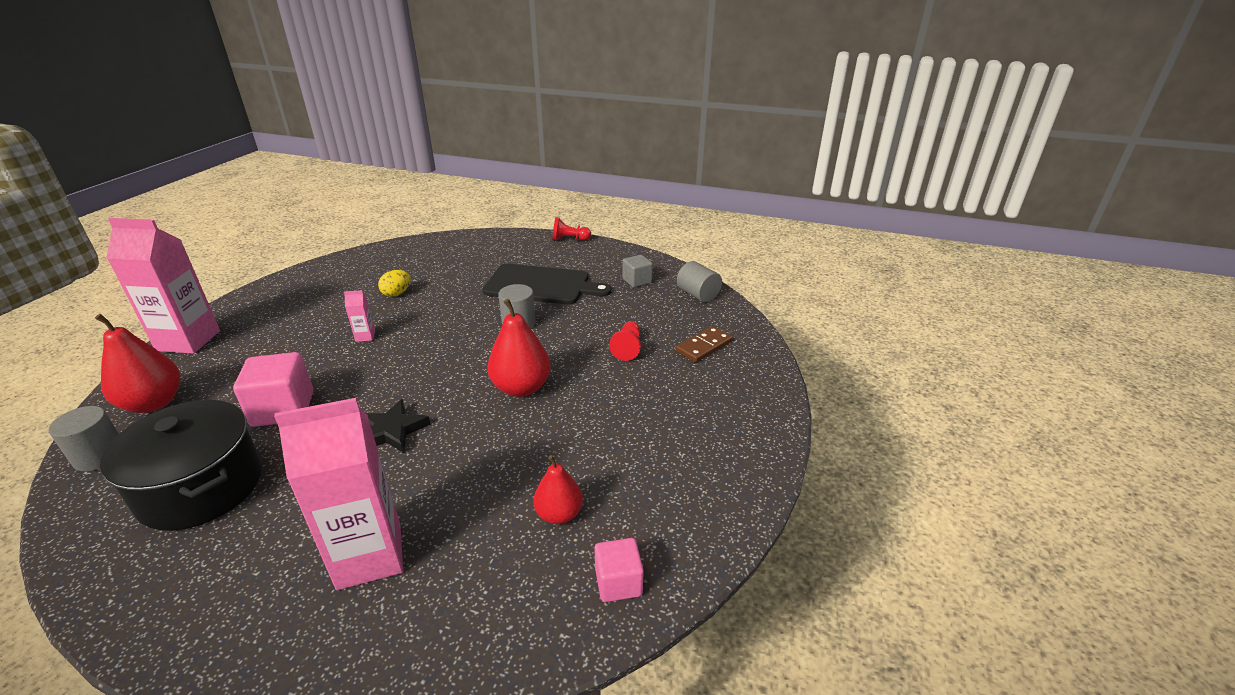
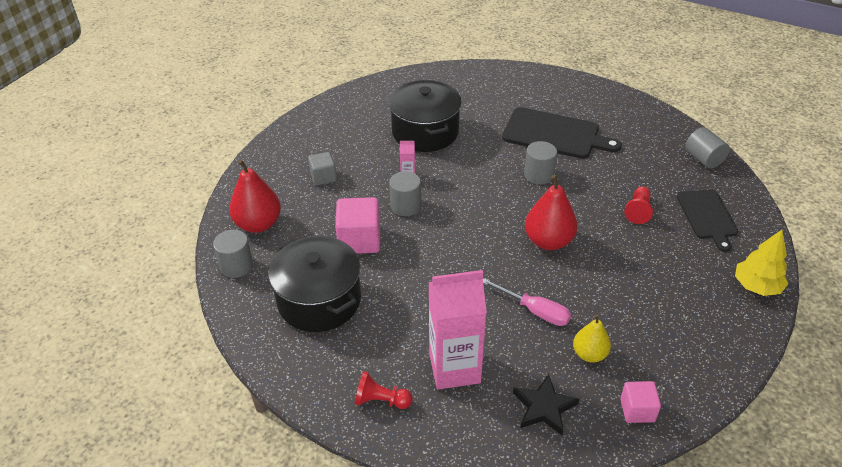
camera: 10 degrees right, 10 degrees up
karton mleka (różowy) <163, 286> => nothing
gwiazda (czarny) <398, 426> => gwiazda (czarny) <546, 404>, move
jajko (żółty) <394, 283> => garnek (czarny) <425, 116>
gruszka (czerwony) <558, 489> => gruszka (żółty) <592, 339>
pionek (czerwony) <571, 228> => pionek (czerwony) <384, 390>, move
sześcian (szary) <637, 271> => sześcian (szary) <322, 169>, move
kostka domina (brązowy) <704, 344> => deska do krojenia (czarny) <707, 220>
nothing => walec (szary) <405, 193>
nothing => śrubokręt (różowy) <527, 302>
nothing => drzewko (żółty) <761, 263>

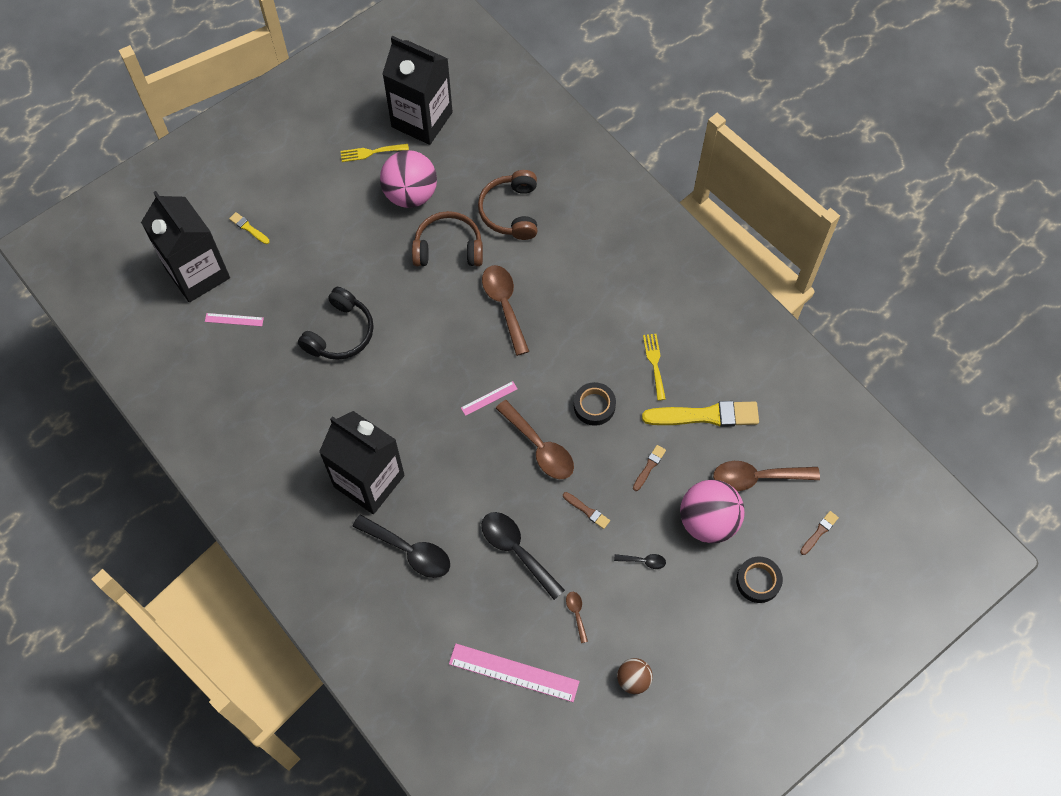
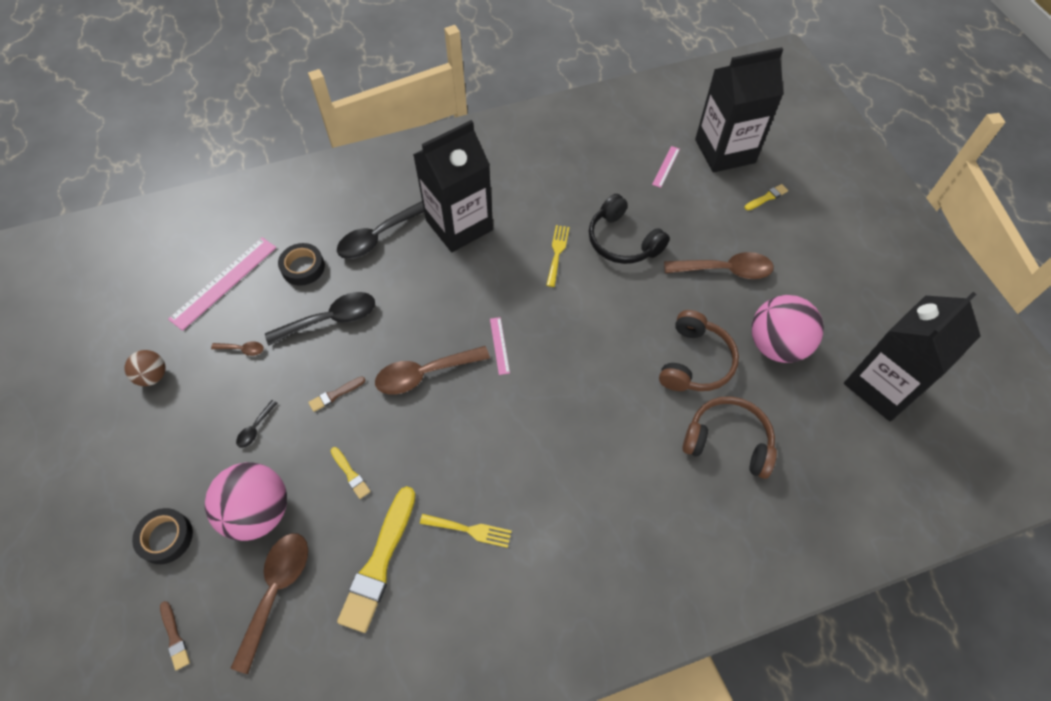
camera: 110 degrees right, 5 degrees down
widelec (żółty) <374, 153> => widelec (żółty) <558, 256>, move
łyżka (brązowy) <505, 310> => łyżka (brązowy) <719, 265>, move
taśma klejąca (czarny) <595, 404> => taśma klejąca (czarny) <301, 264>, move
pędzel (brązowy) <649, 468> => pędzel (żółty) <351, 473>

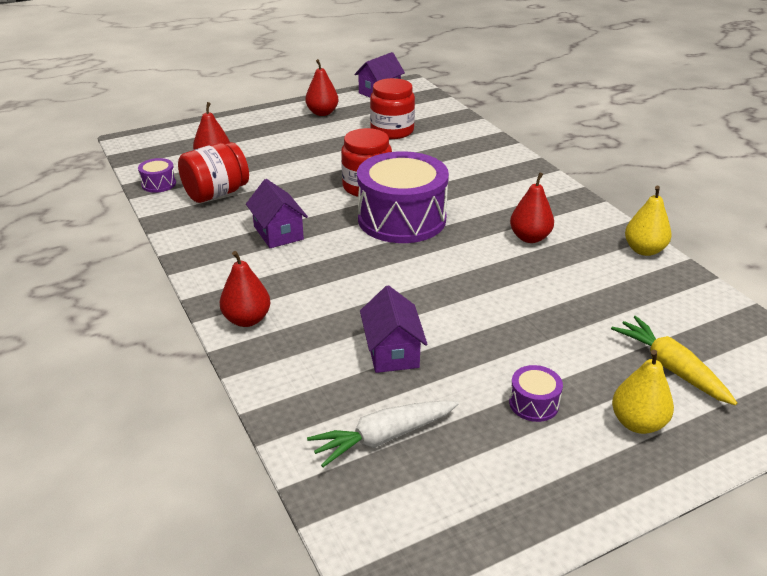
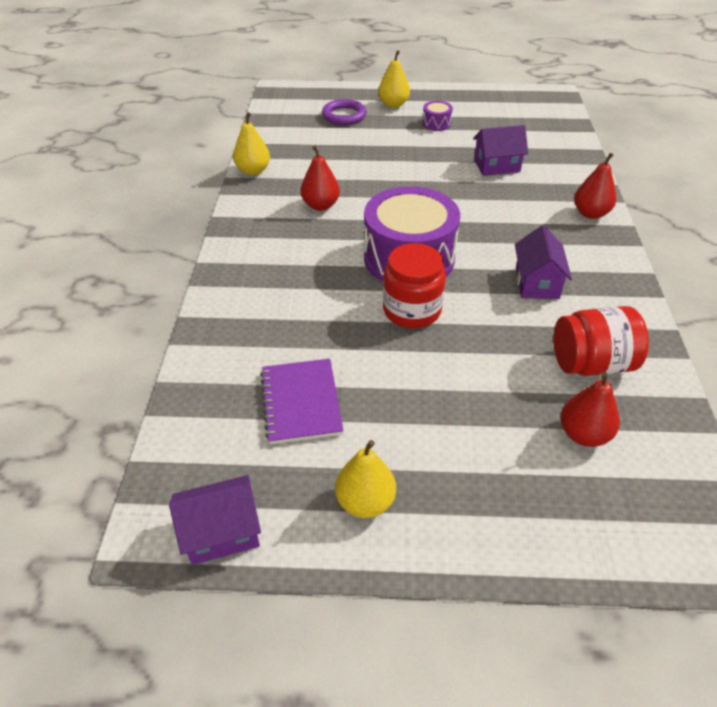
camera: 150 degrees left, 10 degrees up
bęben (fioletowy) <157, 175> => nothing
gruszka (czerwony) <321, 87> => gruszka (żółty) <365, 479>
marchewka (biały) <383, 434> => nothing
domek (fioletowy) <394, 329> => domek (fioletowy) <500, 150>, 60 degrees clockwise
słoik (czerwony) <392, 108> => zeszyt (fioletowy) <302, 401>
marchewka (żółty) <674, 361> => pierścień (fioletowy) <344, 112>

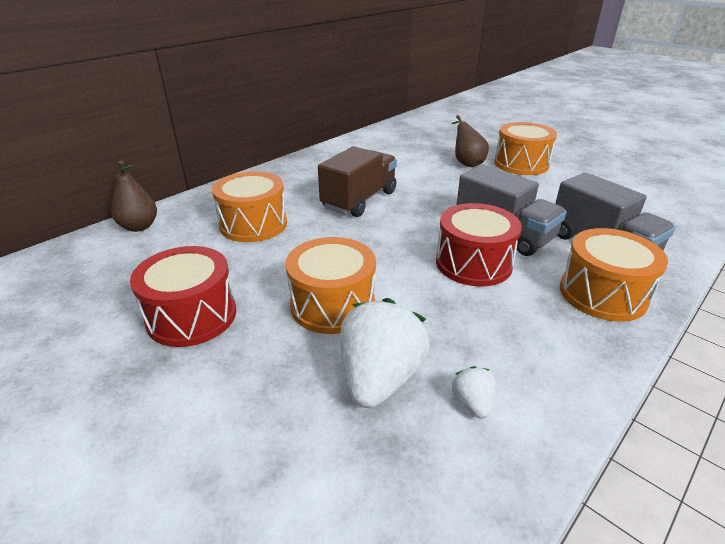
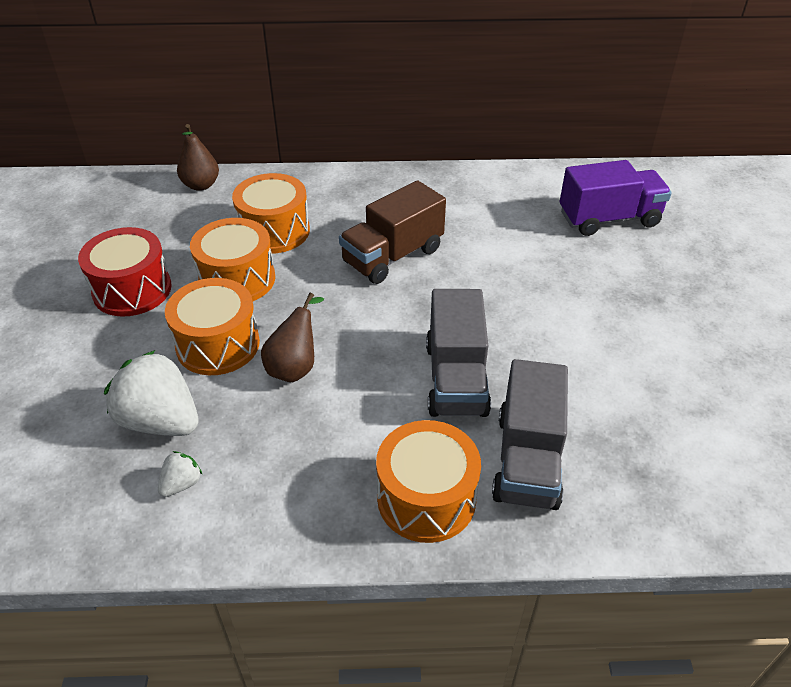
camera: 45 degrees right, 10 degrees up
ciężarówka (brązowy) <357, 181> => ciężarówka (brązowy) <392, 232>, 150 degrees clockwise
truskawka (biały) <385, 353> => truskawka (biały) <151, 393>, 120 degrees counterclockwise
bęben (czerwony) <479, 245> => nothing
gruszka (brązowy) <470, 141> => gruszka (brązowy) <292, 337>, move
bęben (pomarańczowy) <525, 148> => bęben (pomarańczowy) <232, 259>, move
nothing => ciężarówka (fioletowy) <616, 198>

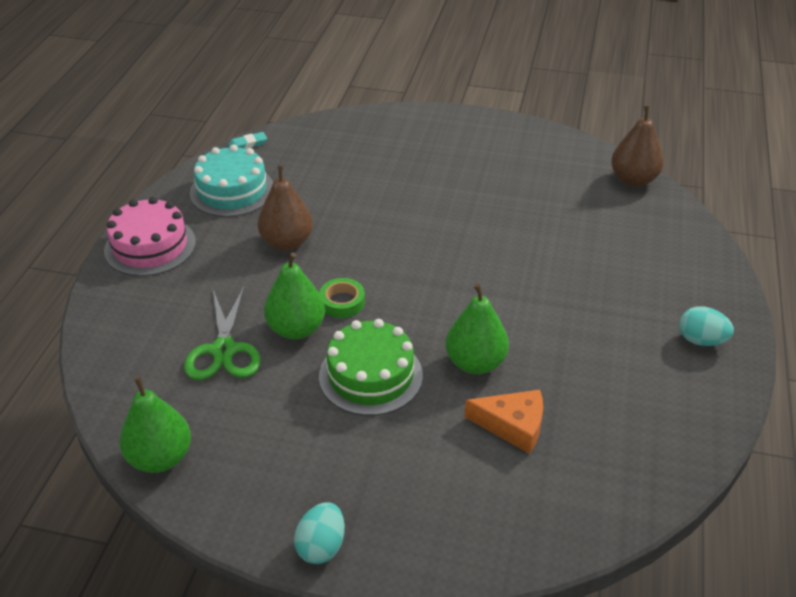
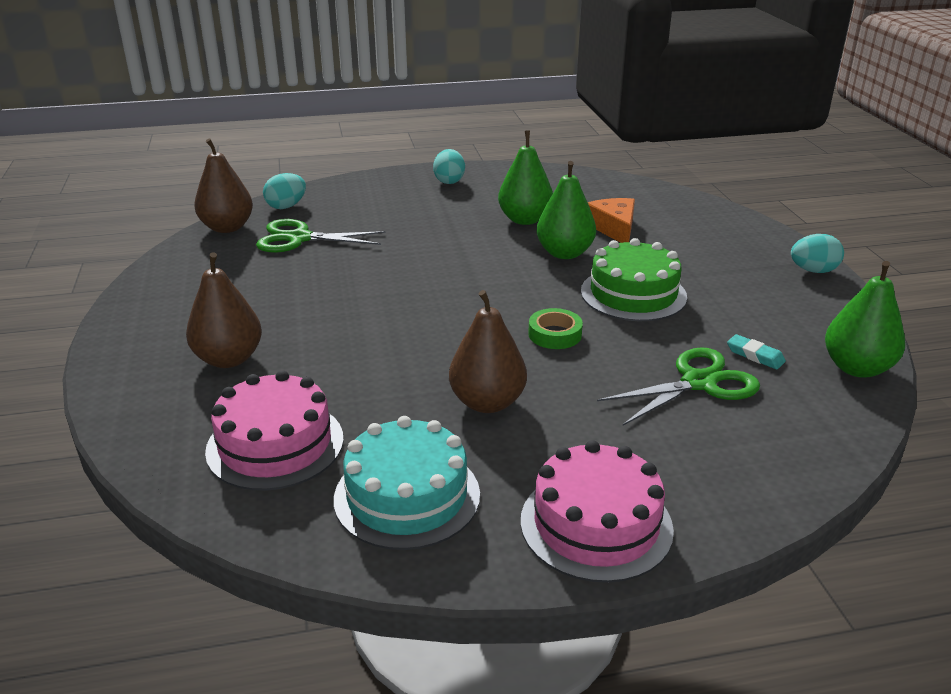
camera: 115 degrees left, 10 degrees down
gumka do mazania (turkusowy) <247, 140> => gumka do mazania (turkusowy) <756, 351>, move
gruszka (zielony) <294, 296> => gruszka (zielony) <525, 178>, move
nothing => gruszka (brązowy) <224, 310>
nothing => tort (różowy) <274, 430>
nothing => nożyczki (zielony) <320, 236>
nothing => jajko (turkusowy) <284, 191>

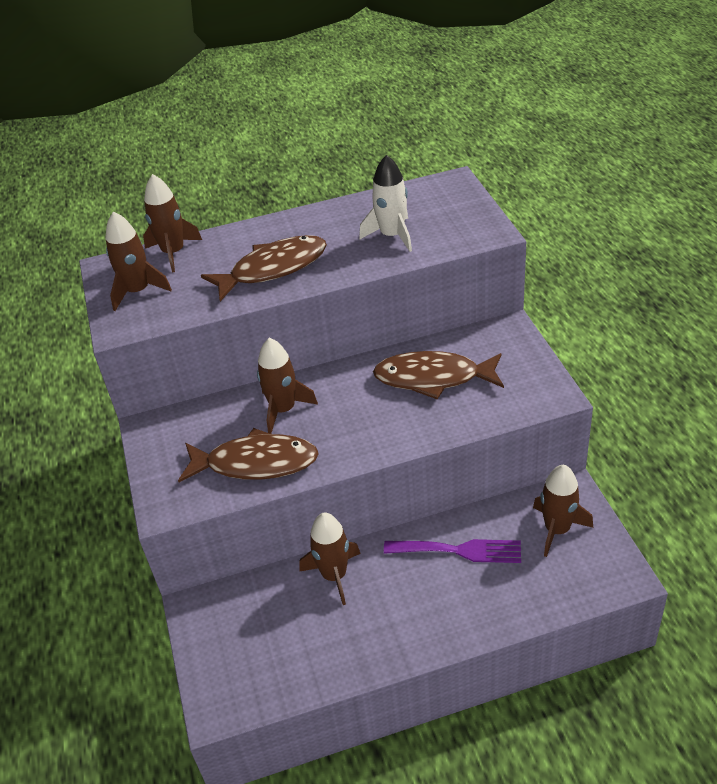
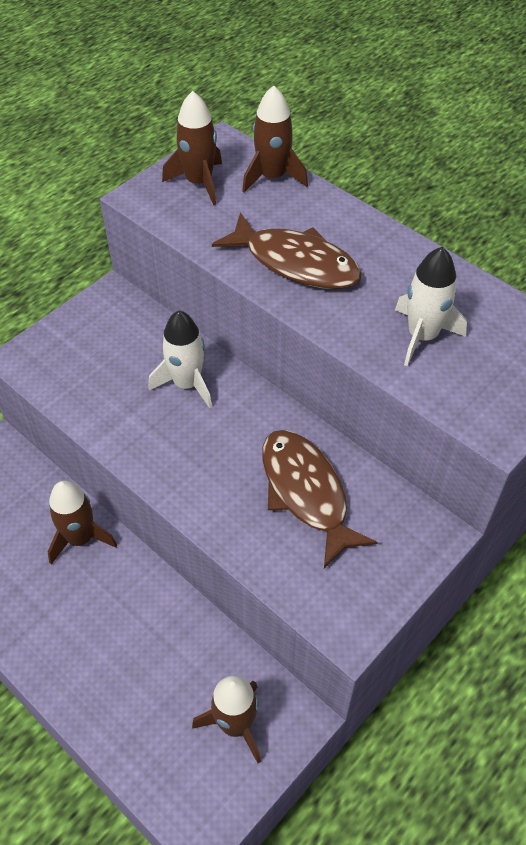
camera: 55 degrees right, 10 degrees up
ryba (brązowy) <248, 455> => nothing
rakieta (brązowy) <287, 386> => rakieta (biały) <180, 359>
widelec (fioletowy) <452, 551> => nothing

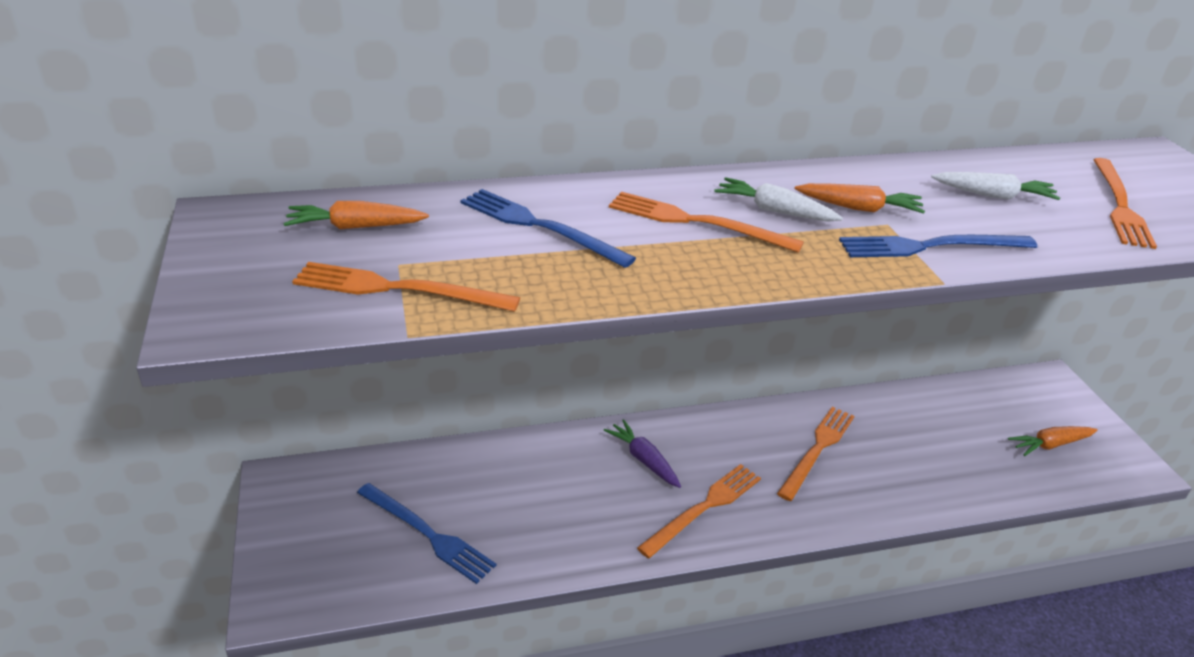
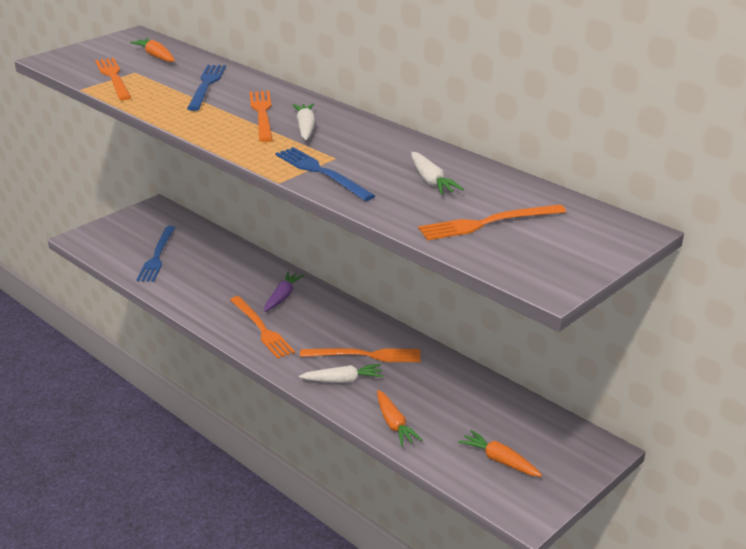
camera: 60 degrees right, 5 degrees down
widelec (pomarańczowy) <699, 511> => widelec (pomarańczowy) <262, 327>, 45 degrees clockwise
marchewka (pomarańczowy) <860, 198> => marchewka (pomarańczowy) <400, 418>, move
nothing => marchewka (biały) <341, 373>

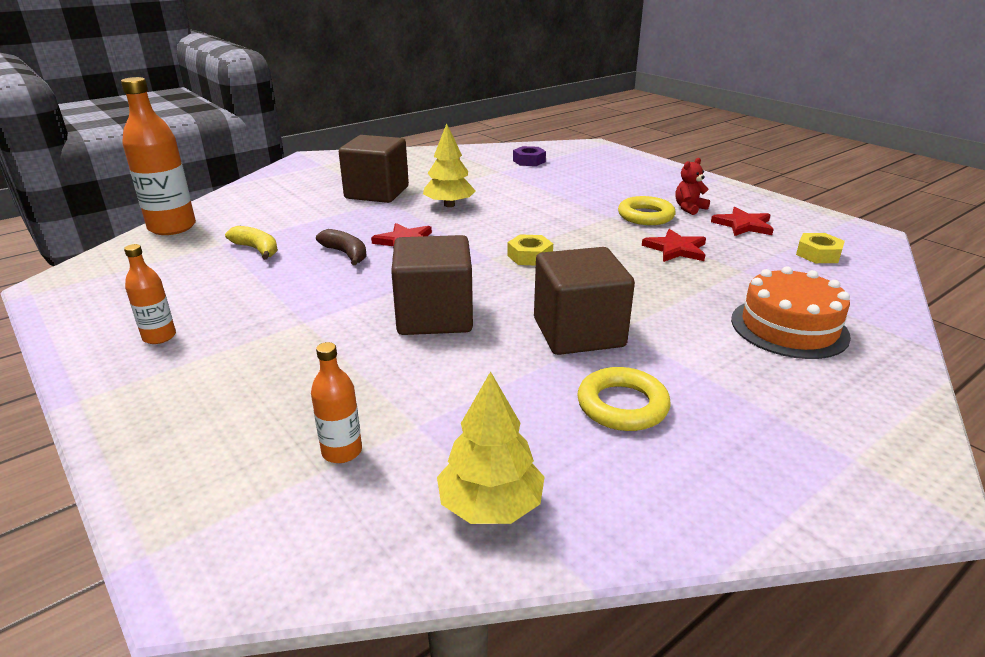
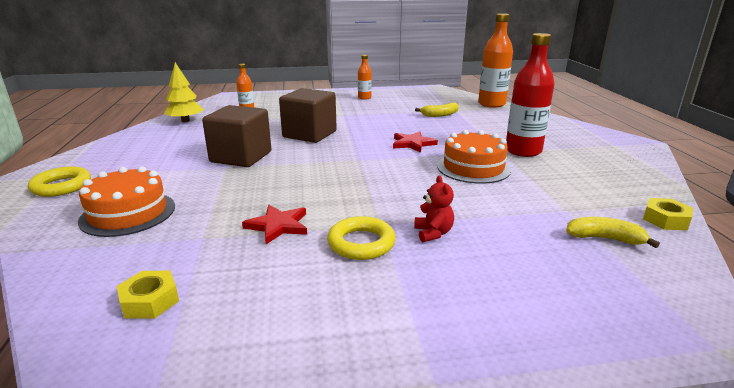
camera: 120 degrees right, 5 degrees down
banan (brązowy) <341, 247> => nothing
sześcian (brązowy) <374, 169> => butelka (czerwony) <530, 95>
drzewko (żółty) <449, 165> => tort (pomarańczowy) <474, 157>
nakrętka (żółty) <530, 250> => nakrętka (żółty) <668, 214>, move
nakrętka (fioletowy) <529, 156> => banan (żółty) <613, 232>
pierścień (żółty) <624, 399> => pierścień (żółty) <59, 181>, move
miś (czerwony) <692, 186> => miś (czerwony) <434, 209>, move
gwiazda (czerwony) <742, 221> => nothing

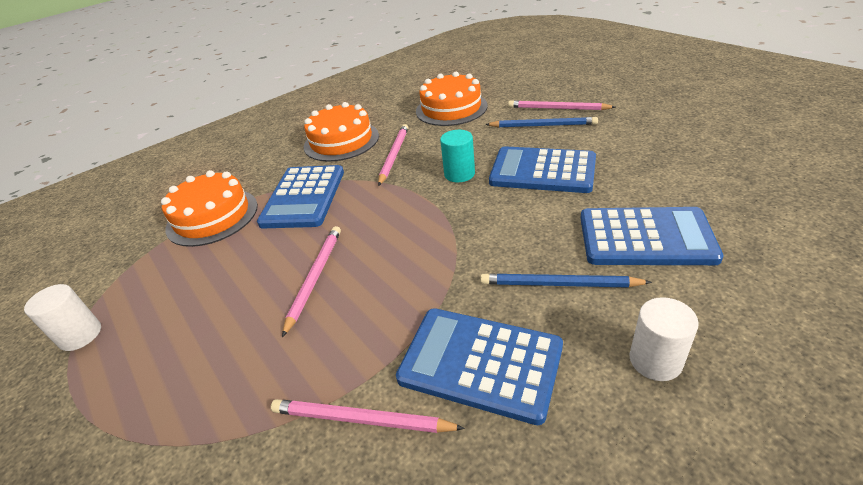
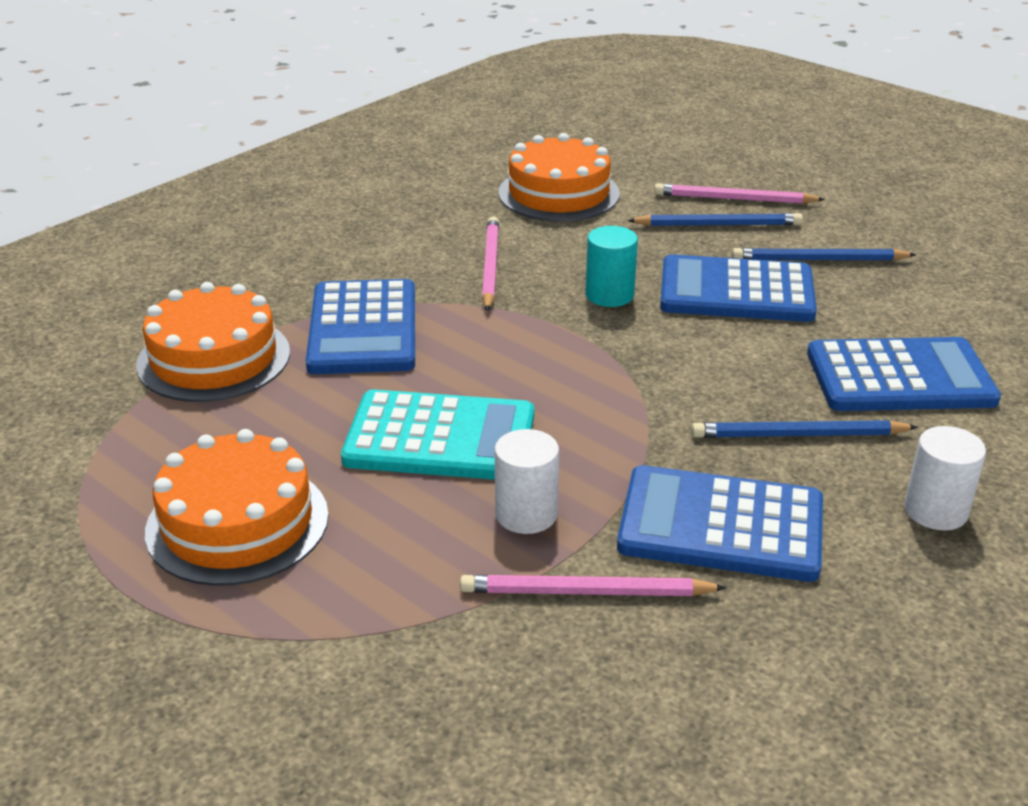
camera: 15 degrees left, 5 degrees down
walec (biały) <62, 317> => walec (biały) <527, 481>, move
ołówek (różowy) <311, 281> => kalkulator (turkusowy) <437, 434>
tort (pomarańczowy) <341, 132> => tort (pomarańczowy) <237, 507>, move
nothing => ołówek (niebieski) <824, 254>

